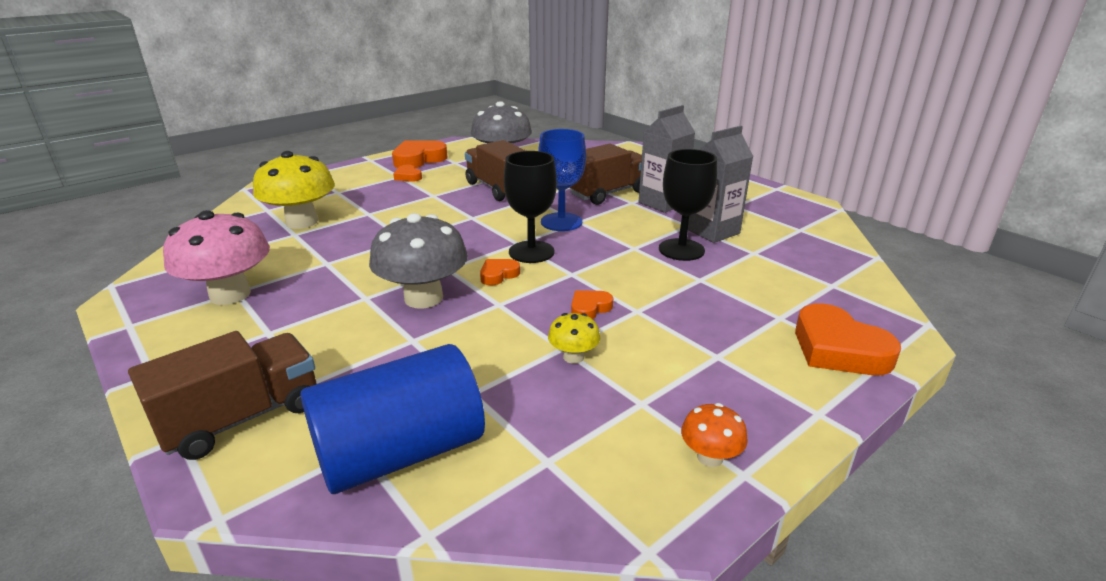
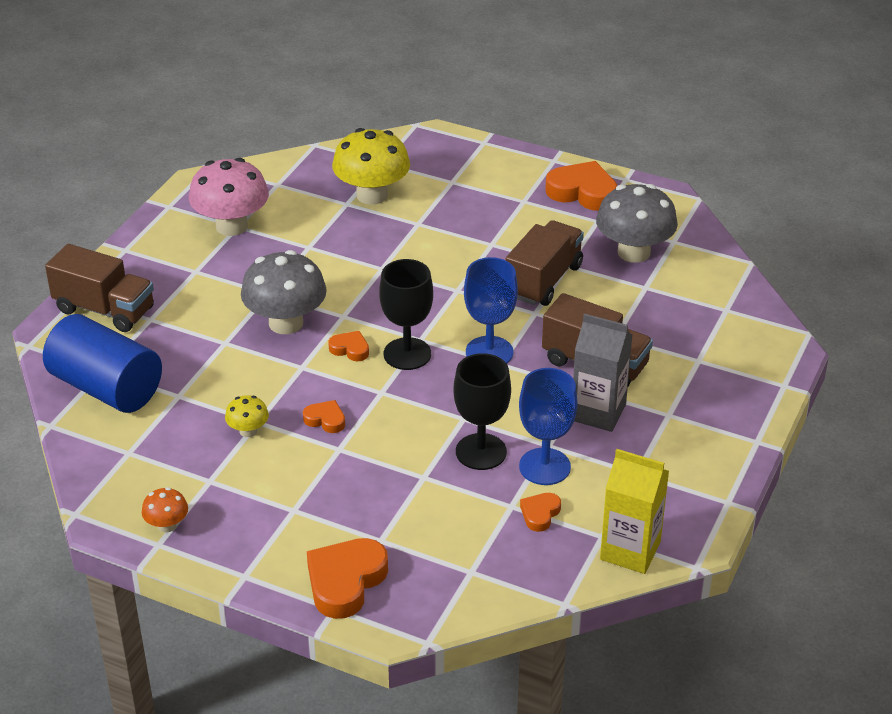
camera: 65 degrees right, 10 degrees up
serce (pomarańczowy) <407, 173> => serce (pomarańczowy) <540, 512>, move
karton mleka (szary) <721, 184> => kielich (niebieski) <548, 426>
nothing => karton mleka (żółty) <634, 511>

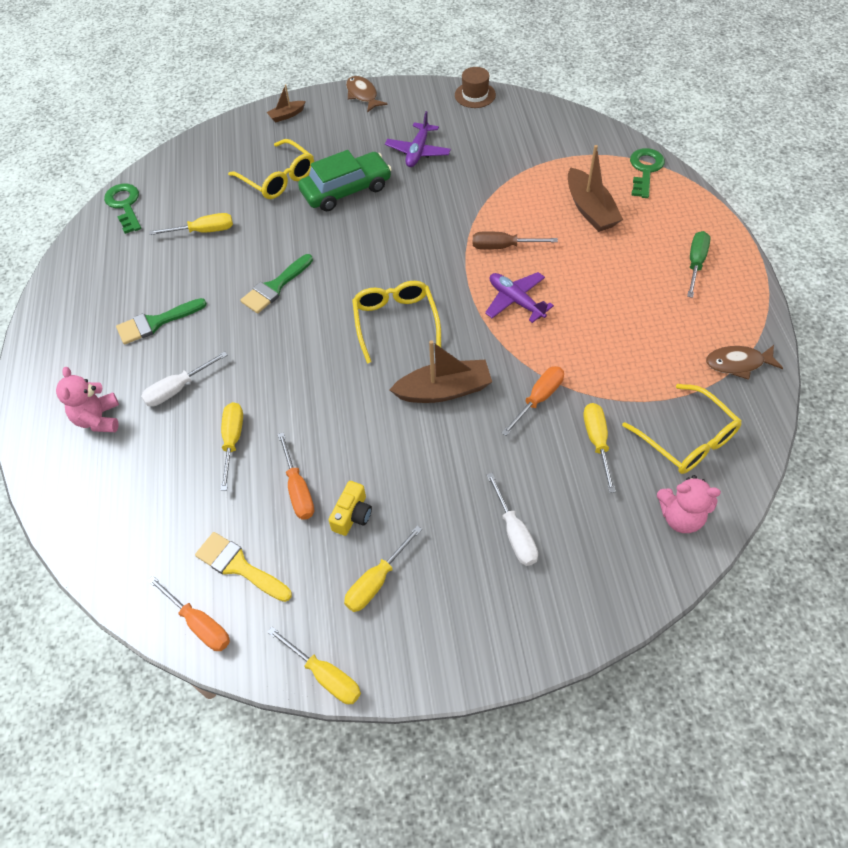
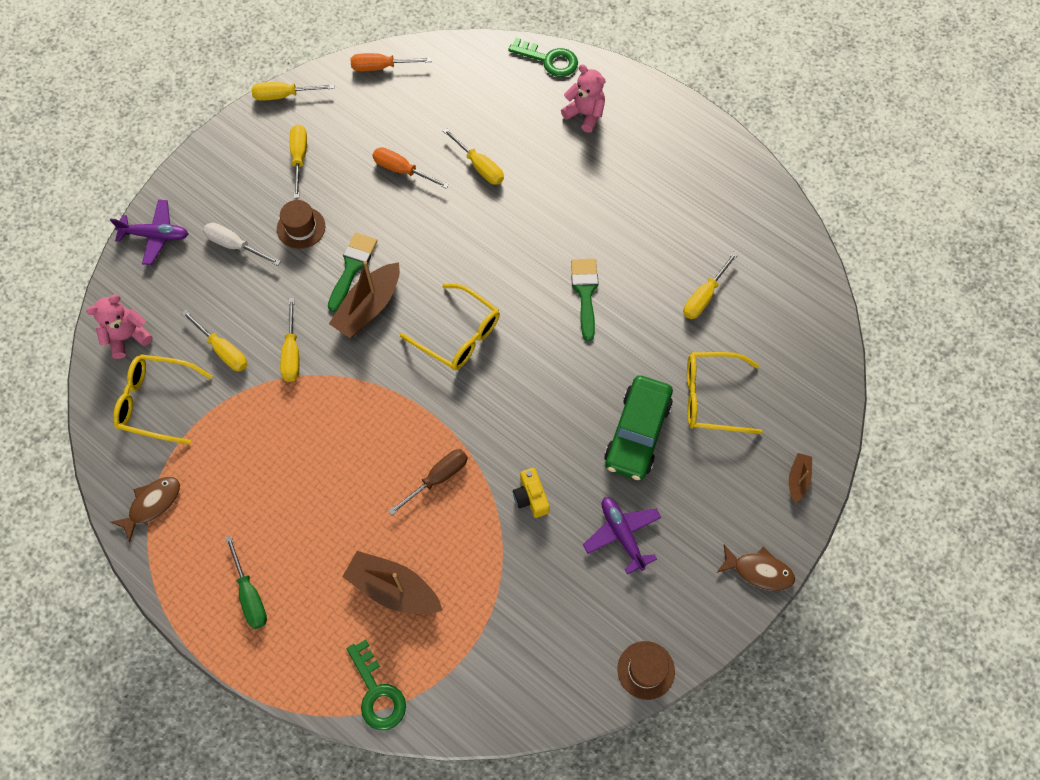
camera: 135 degrees right, 10 degrees up
klucz (zielony) <122, 209> => klucz (zielony) <543, 57>, move
pędzel (zielony) <161, 321> => pędzel (zielony) <352, 272>, move
śrubokręt (biały) <184, 379> => nothing
pędzel (żółty) <243, 567> => nothing
aparat fotograficzny (żółty) <350, 508> => aparat fotograficzny (żółty) <531, 493>, move
samolot (fioletowy) <519, 297> => samolot (fioletowy) <149, 232>, move
śrubokręt (pomarańczowy) <532, 401> => śrubokręt (żółty) <289, 340>
nothing => kapelusz (brązowy) <301, 224>

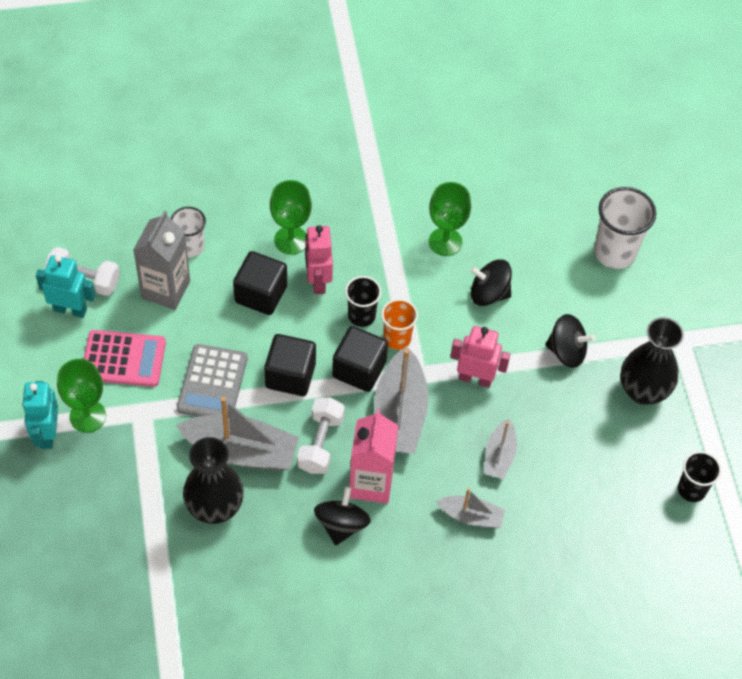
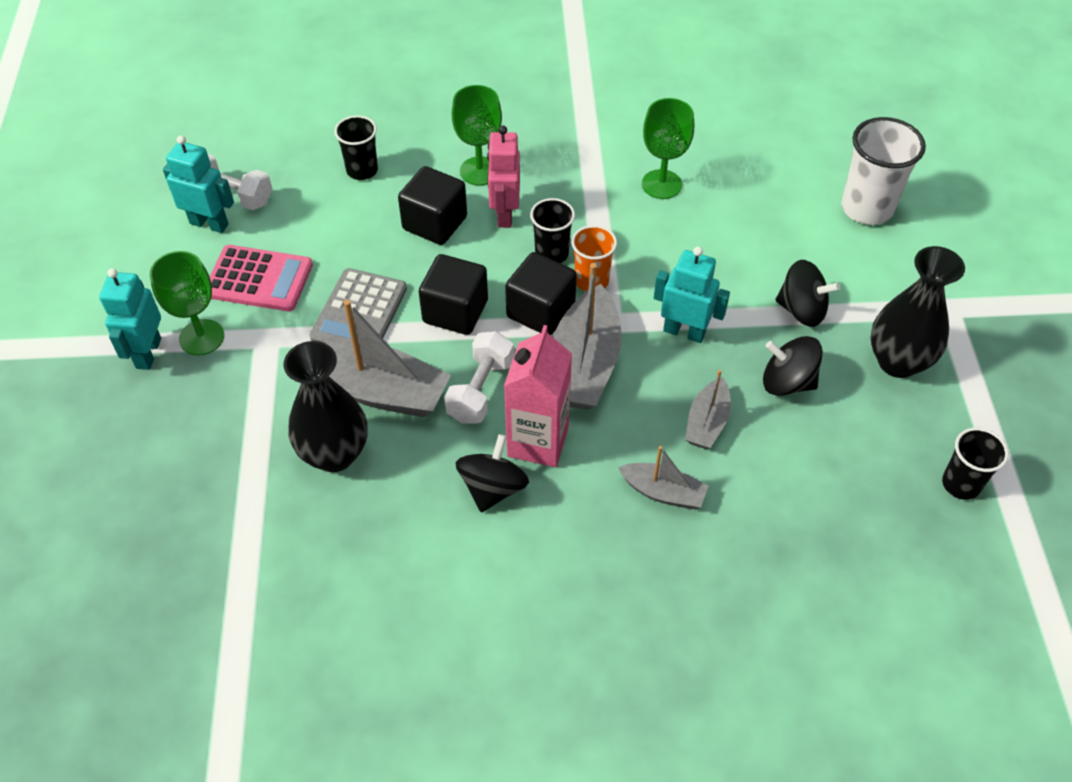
camera: 10 degrees right, 5 degrees down
karton mleka (szary) <161, 260> => nothing
szklanka (biały) <188, 232> => szklanka (czarny) <356, 147>
robot (różowy) <480, 357> => robot (turkusowy) <692, 295>
bączek (czarny) <491, 283> => bączek (czarny) <793, 366>, move

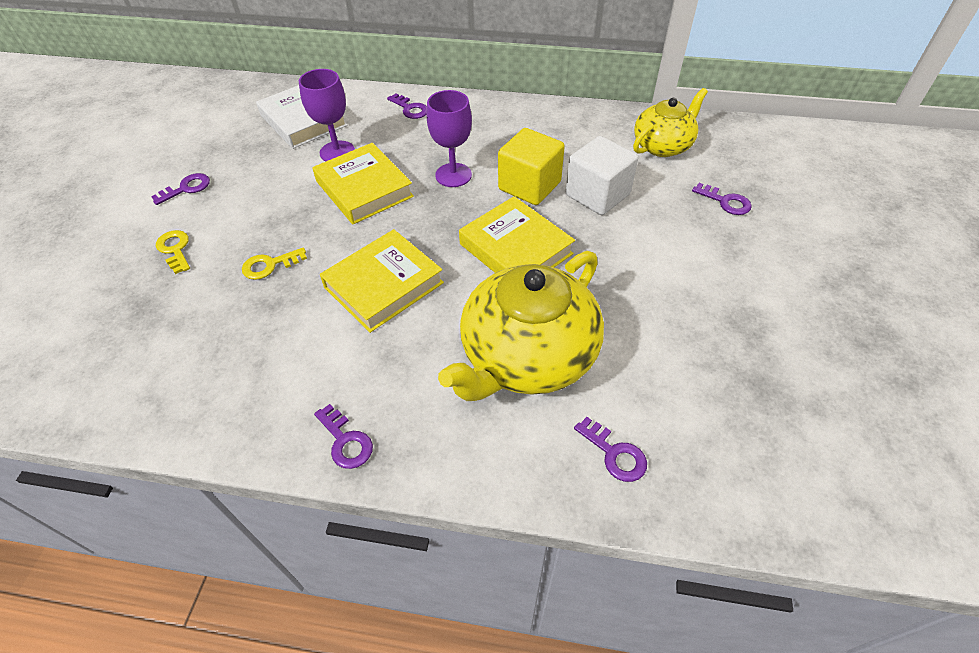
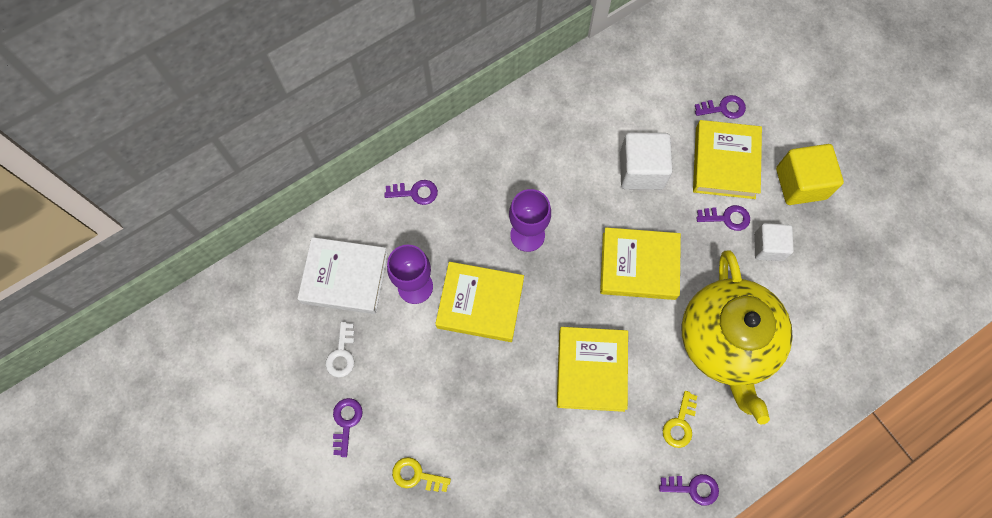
camera: 45 degrees left, 20 degrees up
klucz (żółty) <274, 263> => klucz (żółty) <680, 419>, move
sześcian (żółty) <531, 166> => sześcian (żółty) <810, 174>, move
klucz (fioletowy) <610, 449> => klucz (fioletowy) <723, 218>, move
imbryk (żółty) <670, 122> => nothing
nothing => klucz (biały) <339, 349>
nothing => książka (żółty) <727, 159>
nothing => sześcian (biały) <774, 242>

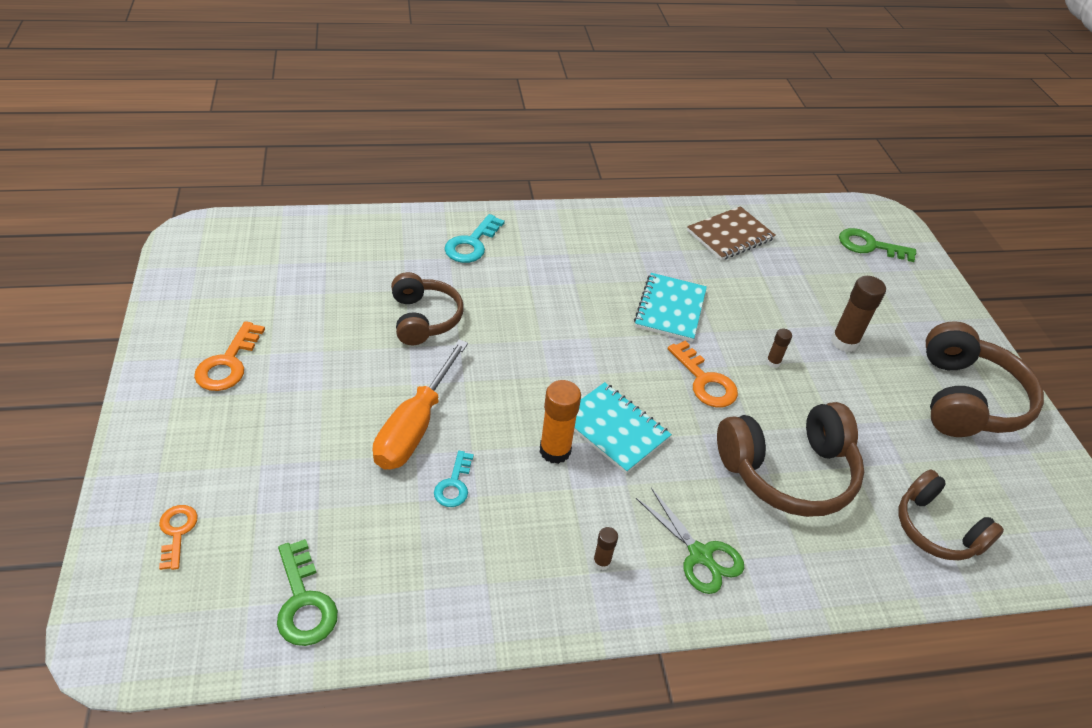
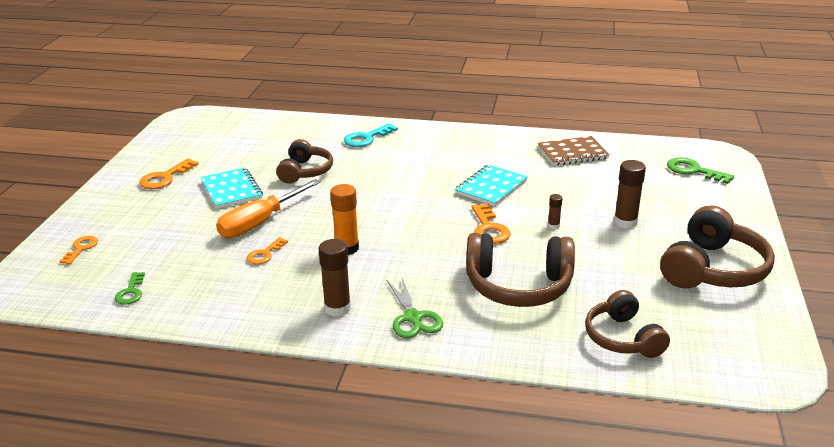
camera: 25 degrees right, 15 degrees down
klucz (zielony) <307, 592> => klucz (zielony) <130, 288>, x0.66
klucz (turkusowy) <454, 479> => klucz (pomarańczowy) <267, 250>
zeszyt (turkusowy) <623, 428> => zeszyt (turkusowy) <232, 188>, move
klej w sztyfcie (brązowy) <605, 548> => klej w sztyfcie (brązowy) <335, 278>, x1.93

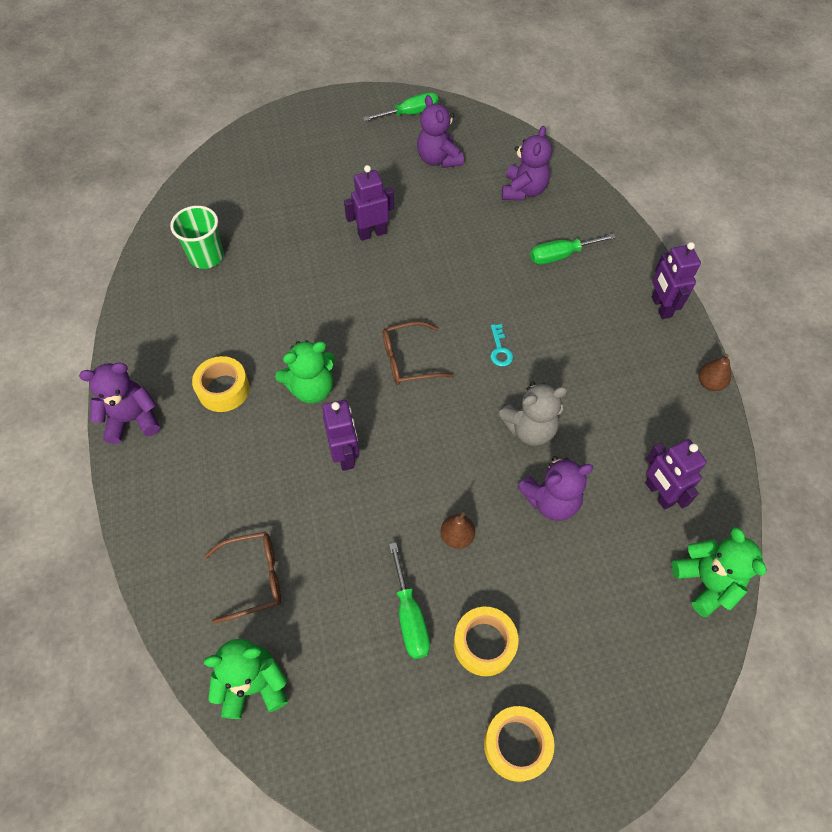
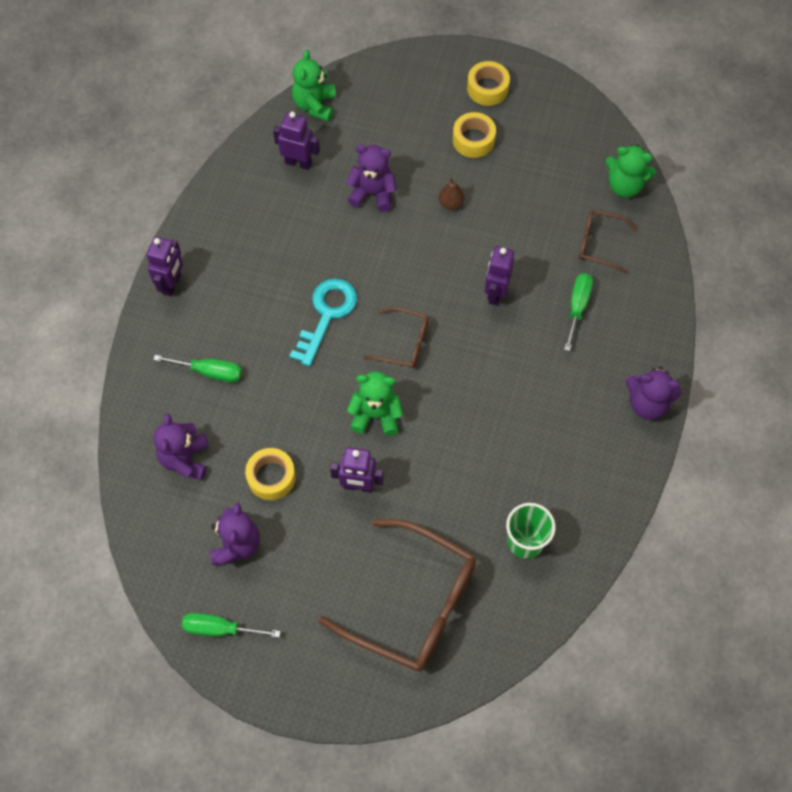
camera: 150 degrees left, 5 degrees up
taśma klejąca (żółty) <221, 384> => taśma klejąca (żółty) <270, 474>, move
miś (zielony) <305, 372> => miś (zielony) <375, 403>, move
śrubokręt (zielony) <409, 601> => śrubokręt (zielony) <578, 312>, move
klucz (turkusowy) <501, 345> => klucz (turkusowy) <323, 322>, x2.21
miś (szary) <533, 414> => nothing
miś (fioletowy) <527, 163> => miś (fioletowy) <180, 447>, 45 degrees counterclockwise
robot (fioletowy) <676, 474> => robot (fioletowy) <296, 141>, 75 degrees counterclockwise
gruszka (brązowy) <714, 372> => nothing
nothing => okulary (brązowy) <397, 595>

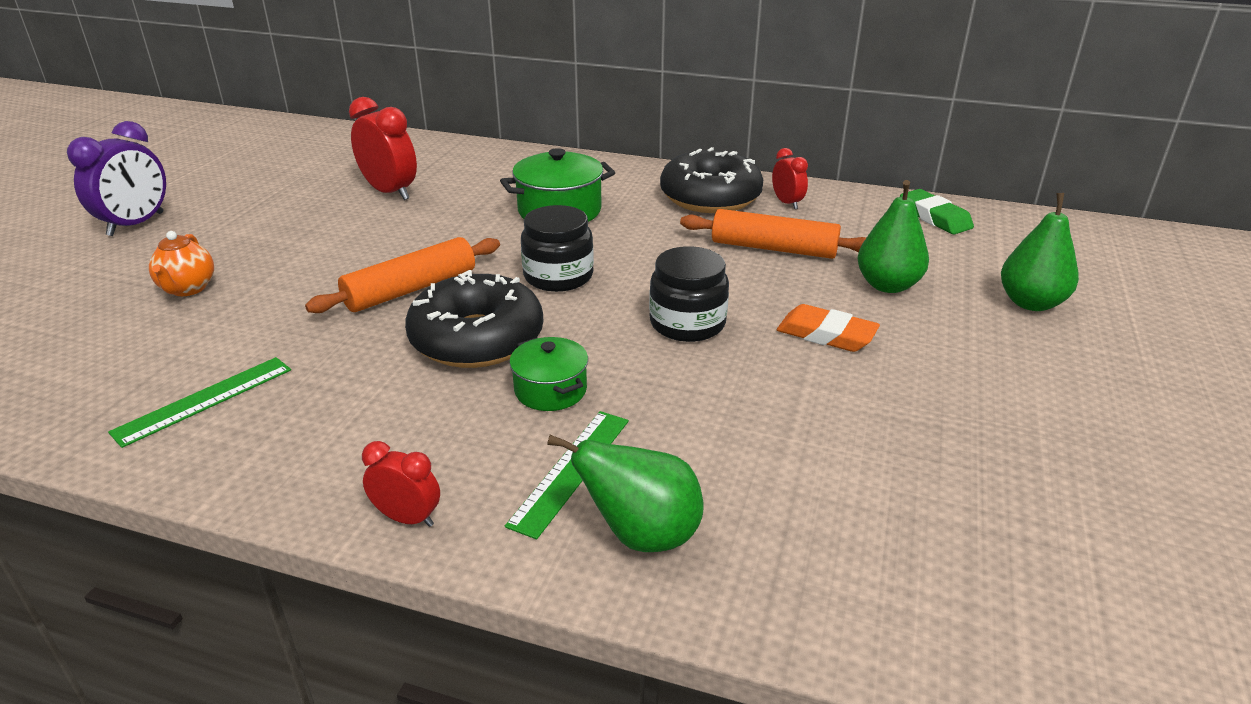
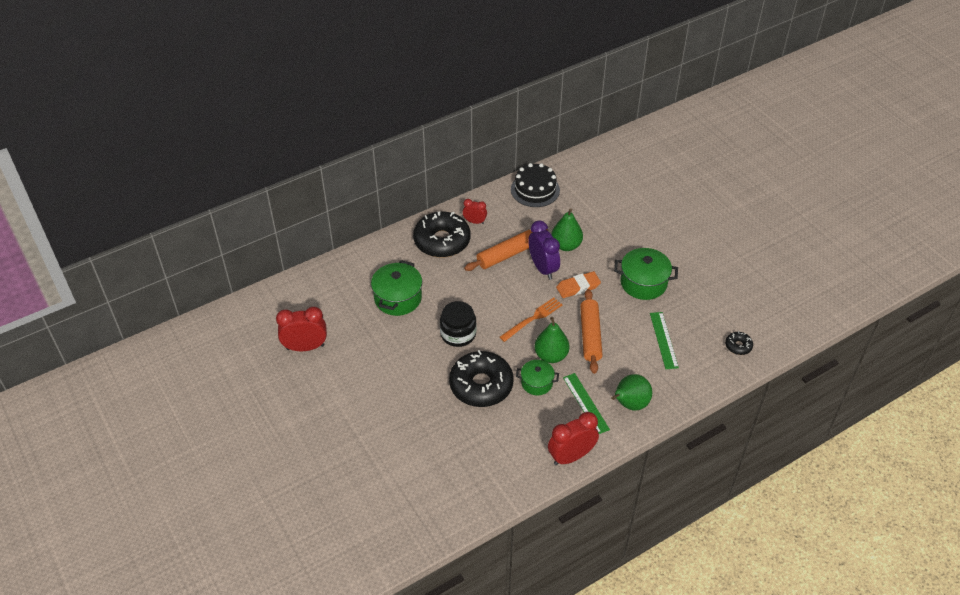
camera: 50 degrees left, 15 degrees up
budzik (fioletowy) <116, 178> => budzik (fioletowy) <544, 250>, move
linijka (zielony) <199, 402> => linijka (zielony) <664, 340>, move
imbryk (pomarańczowy) <181, 263> => nothing
wałek do ciasta (pomarańczowy) <402, 275> => wałek do ciasta (pomarańczowy) <591, 331>, move
budzik (czerwony) <401, 484> => budzik (czerwony) <573, 438>, x1.77
słoik (czarny) <689, 294> => widelec (pomarańczowy) <531, 319>
gumka do mazania (zielony) <937, 211> => tort (czarny) <535, 185>
gruszka (zielony) <1040, 252> => gruszka (zielony) <552, 340>, move
nothing => garnek (zielony) <646, 274>
nothing => donut (czarny) <739, 343>

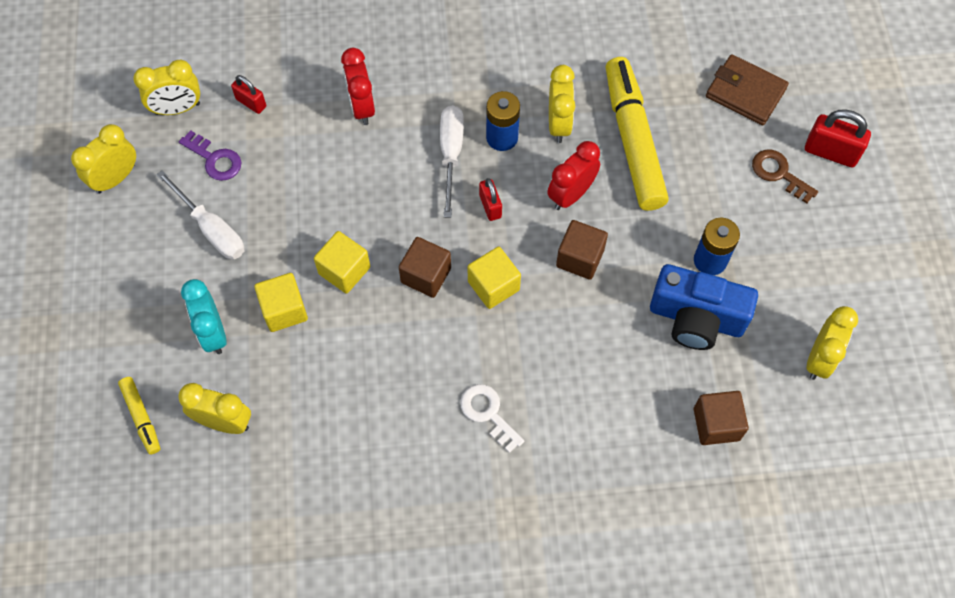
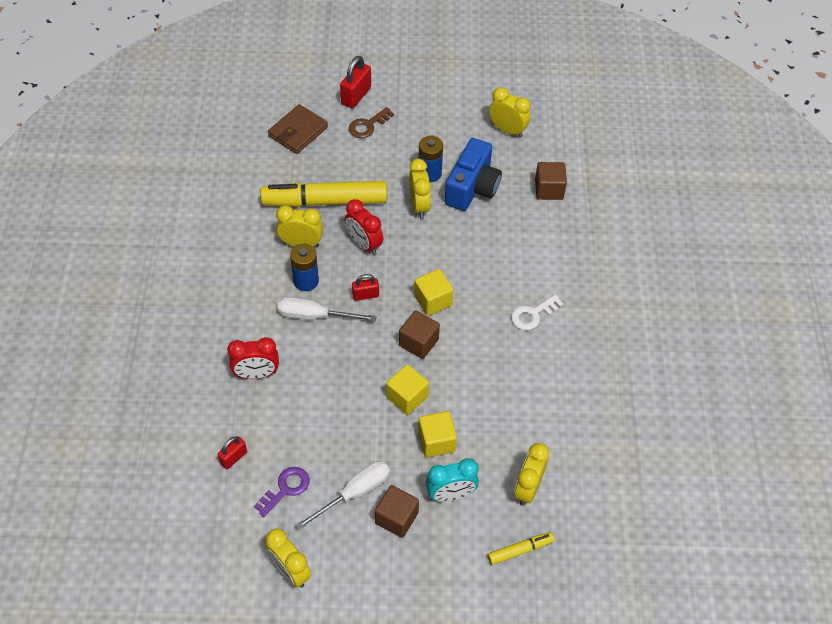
camera: 85 degrees left, 10 degrees down
budzik (żółty) <167, 87> => budzik (żółty) <420, 189>, move
sześcian (brązowy) <582, 250> => sześcian (brązowy) <397, 511>, move

